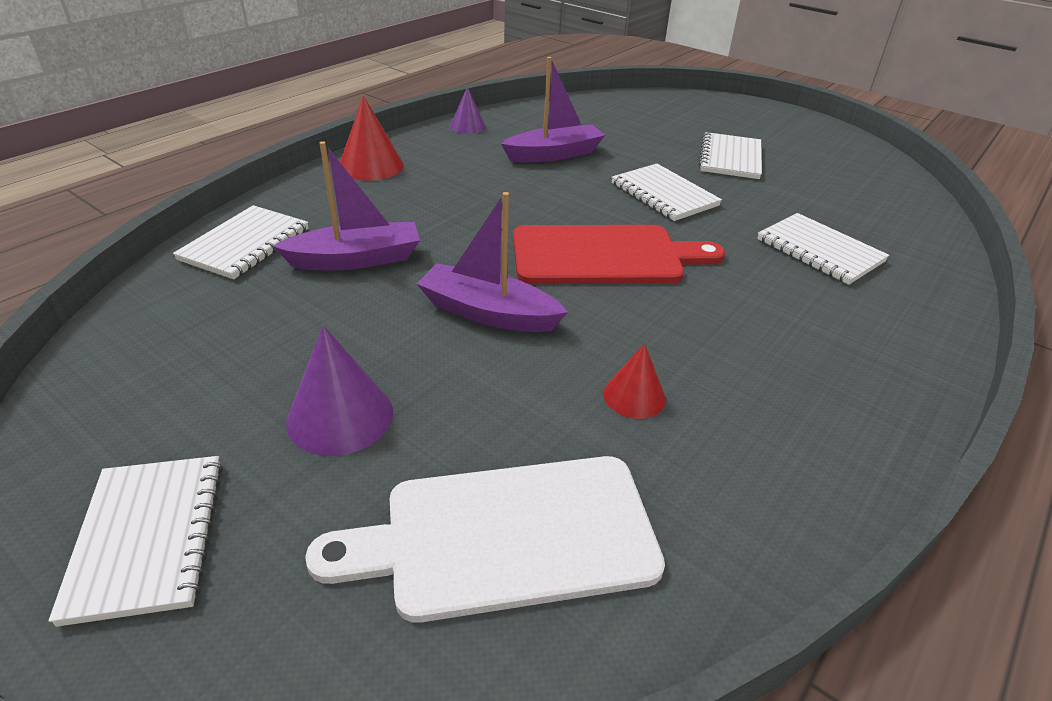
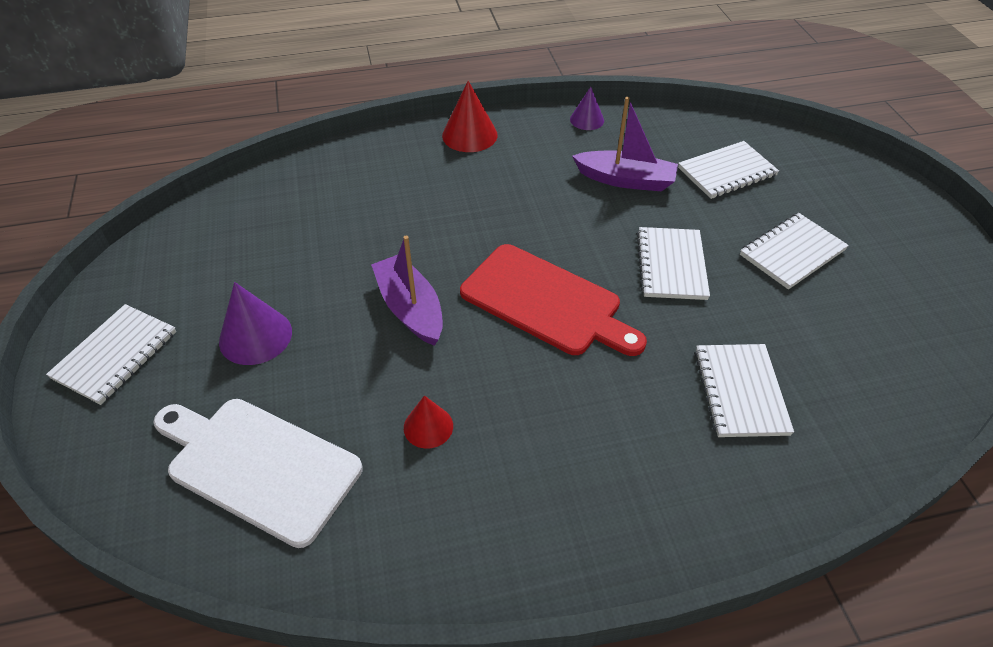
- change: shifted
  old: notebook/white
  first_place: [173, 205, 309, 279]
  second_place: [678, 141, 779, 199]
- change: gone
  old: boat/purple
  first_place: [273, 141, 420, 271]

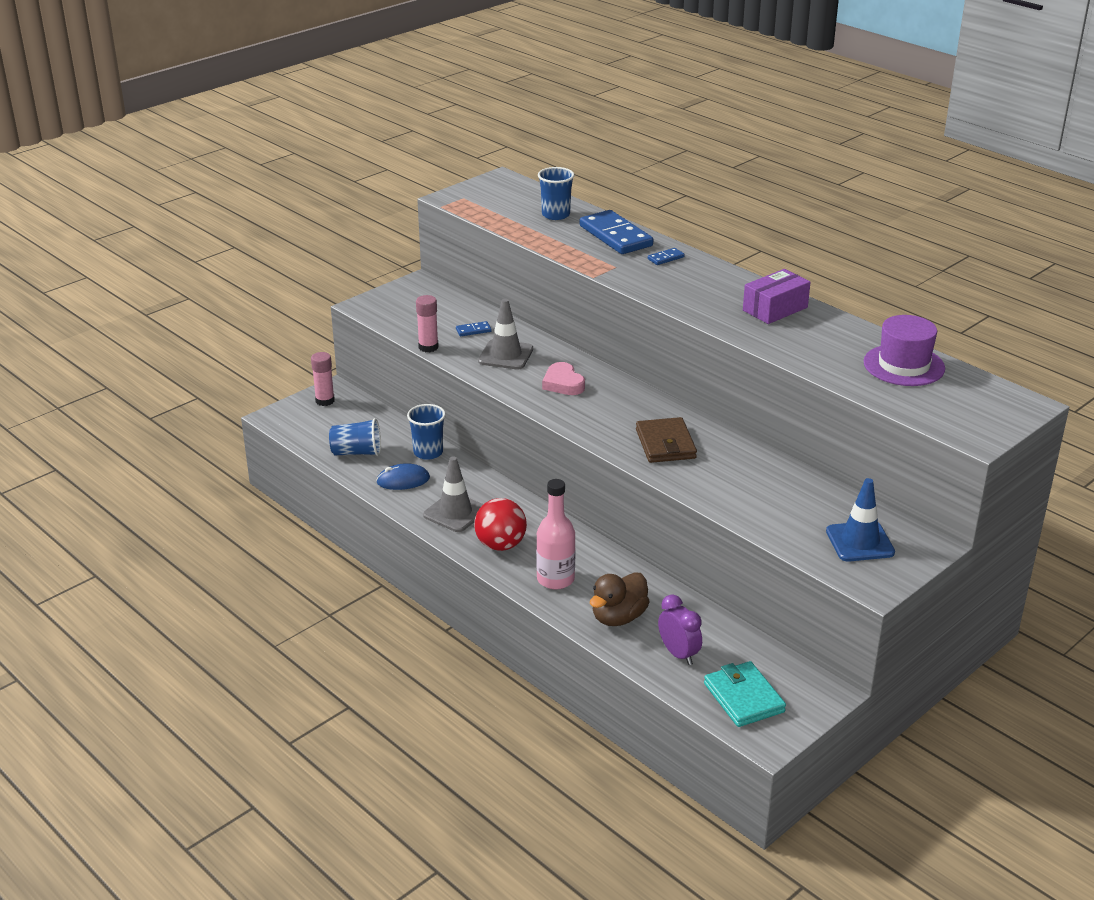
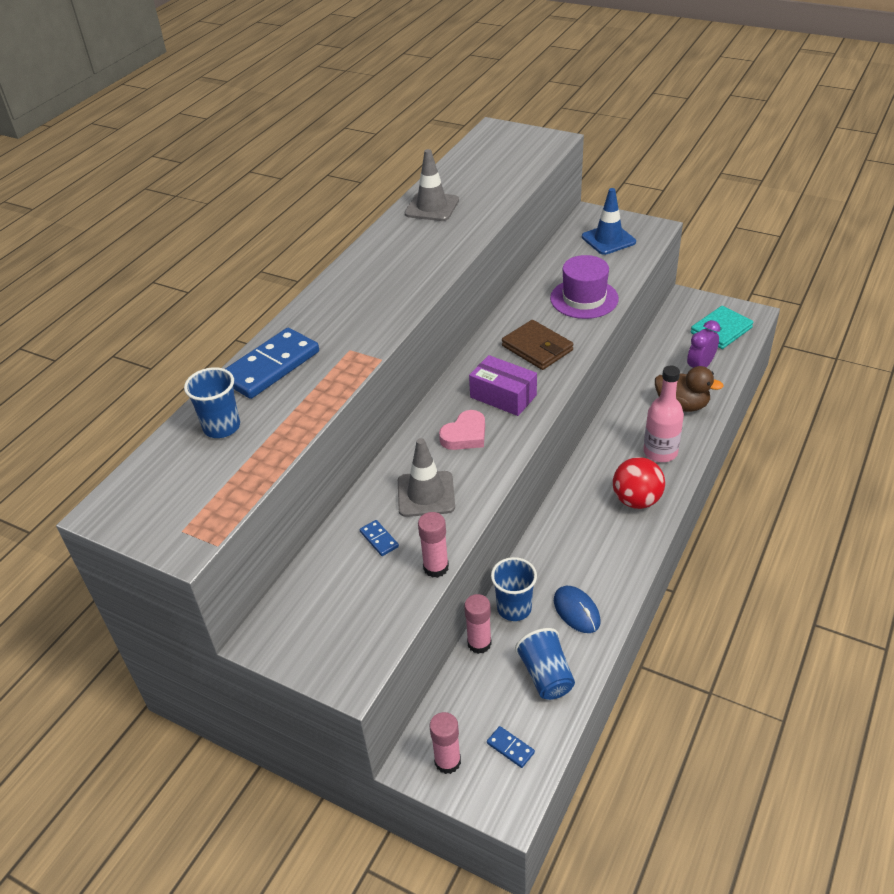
- change: shifted
  old: traffic cone/grey
  first_place: [423, 456, 483, 532]
  second_place: [405, 149, 459, 221]
- change: rotated
  old: wallet/brown
  first_place: [636, 417, 697, 463]
  second_place: [502, 320, 574, 370]
  degrees: 75
- change: shifted
  old: domino/blue
  first_place: [648, 248, 684, 265]
  second_place: [487, 726, 535, 768]
- change: shifted
  old: box/purple
  first_place: [743, 269, 811, 324]
  second_place: [469, 355, 537, 416]
- change: shifted
  old: hat/purple
  first_place: [864, 315, 945, 386]
  second_place: [550, 255, 619, 319]
- change: new
  new: glue stick/pink
  second_place: [464, 594, 492, 654]

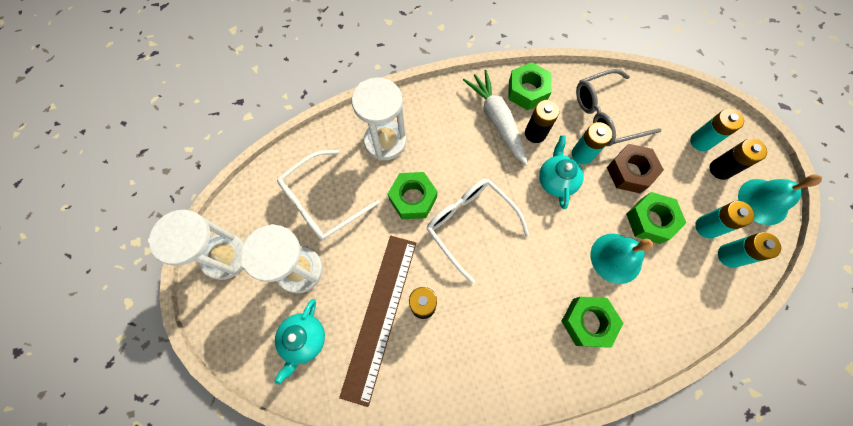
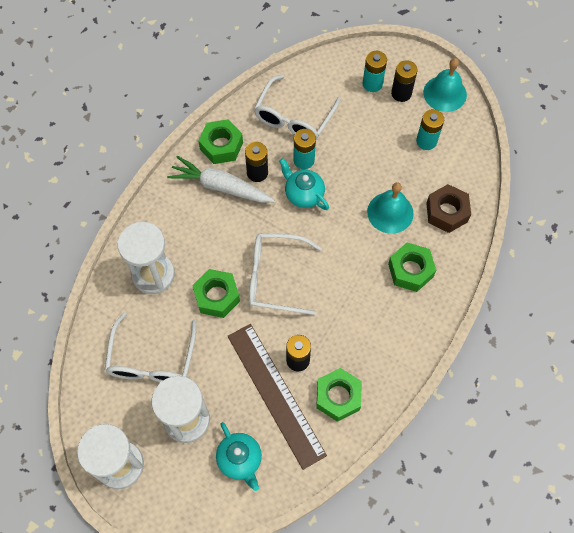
- change: repainted
  old: glasses/grey
  new: glasses/white
  first_place: [576, 69, 662, 146]
  second_place: [254, 74, 341, 140]
- change: shifted
  old: nut/brown
  first_place: [607, 144, 664, 193]
  second_place: [426, 184, 471, 233]
- change: shifted
  old: nut/green
  first_place: [626, 192, 686, 244]
  second_place: [316, 368, 362, 422]
- change: gone
  old: battery/turquoise
  first_place: [718, 232, 781, 268]

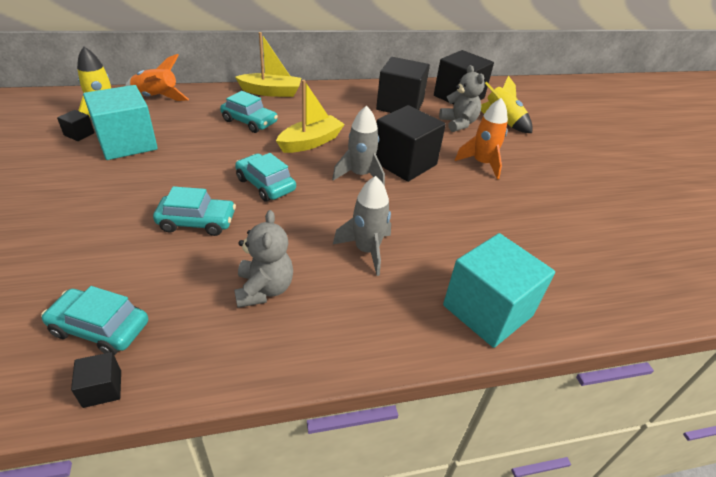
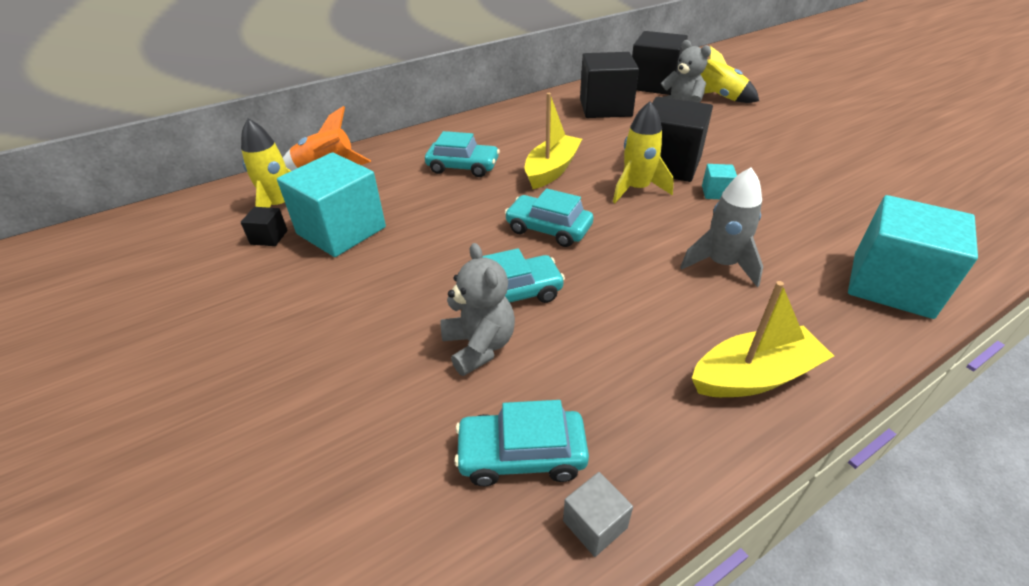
- change: repainted
  old: cube/black
  new: cube/grey
  first_place: [71, 352, 121, 408]
  second_place: [563, 472, 633, 557]
- change: shifted
  old: teddy bear/grey
  first_place: [234, 210, 293, 308]
  second_place: [440, 243, 515, 376]
- change: shifted
  old: boat/yellow
  first_place: [235, 32, 301, 97]
  second_place: [692, 281, 834, 397]
- change: repainted
  old: rocket/grey
  new: rocket/yellow
  first_place: [332, 106, 385, 186]
  second_place: [613, 101, 674, 203]
- change: gone
  old: rocket/orange
  first_place: [455, 98, 508, 180]
- change: new
  new: cube/turquoise
  second_place: [702, 164, 737, 199]

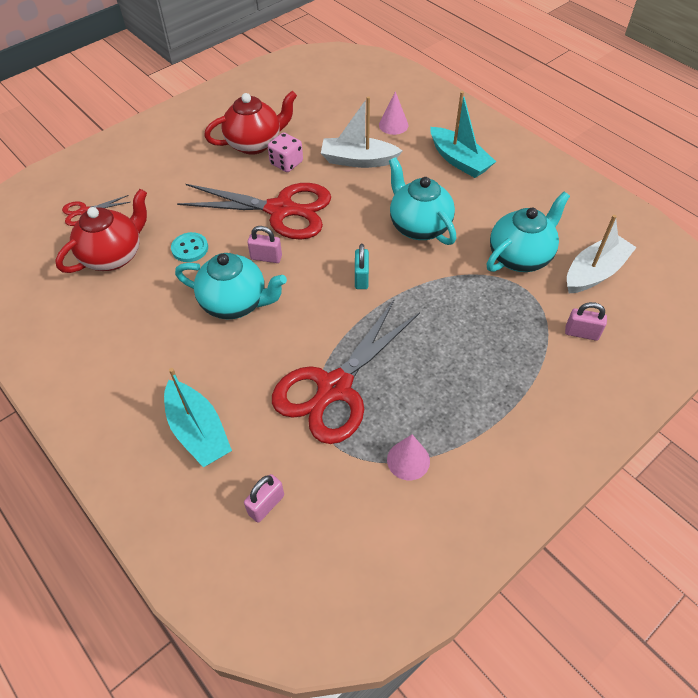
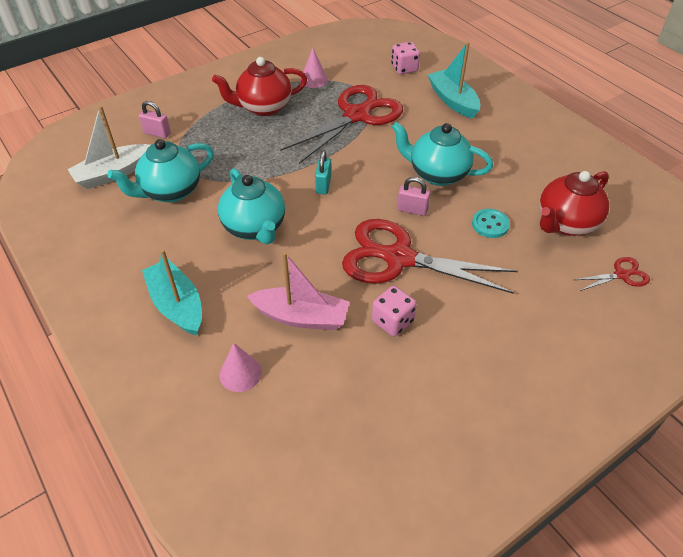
- change: shifted
  old: teapot/red
  first_place: [204, 91, 297, 155]
  second_place: [212, 57, 307, 116]
- change: swapped
  old: padlock/pink
  new: dice/pink
  first_place: [244, 474, 284, 523]
  second_place: [391, 42, 420, 74]
- change: repainted
  old: boat/white
  new: boat/pink
  first_place: [321, 96, 402, 168]
  second_place: [247, 252, 349, 330]

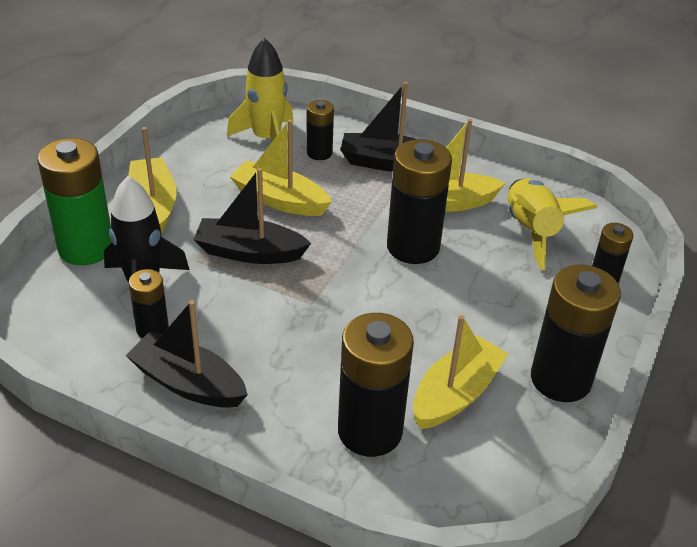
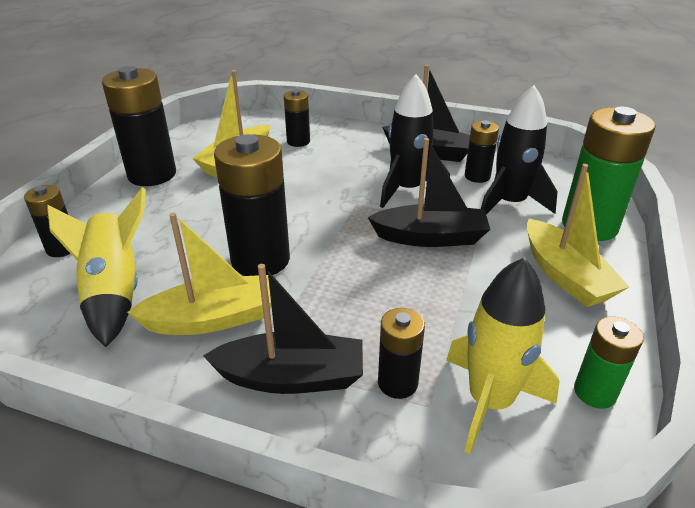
- change: gone
  old: boat/yellow
  first_place: [230, 119, 332, 216]
- change: scaled
  old: battery/black
  first_place: [338, 313, 414, 457]
  second_place: [284, 89, 310, 147]
  factor: 0.54
- change: new
  new: rocket/black
  second_place: [380, 74, 450, 208]
- change: new
  new: battery/green
  second_place: [574, 316, 644, 409]

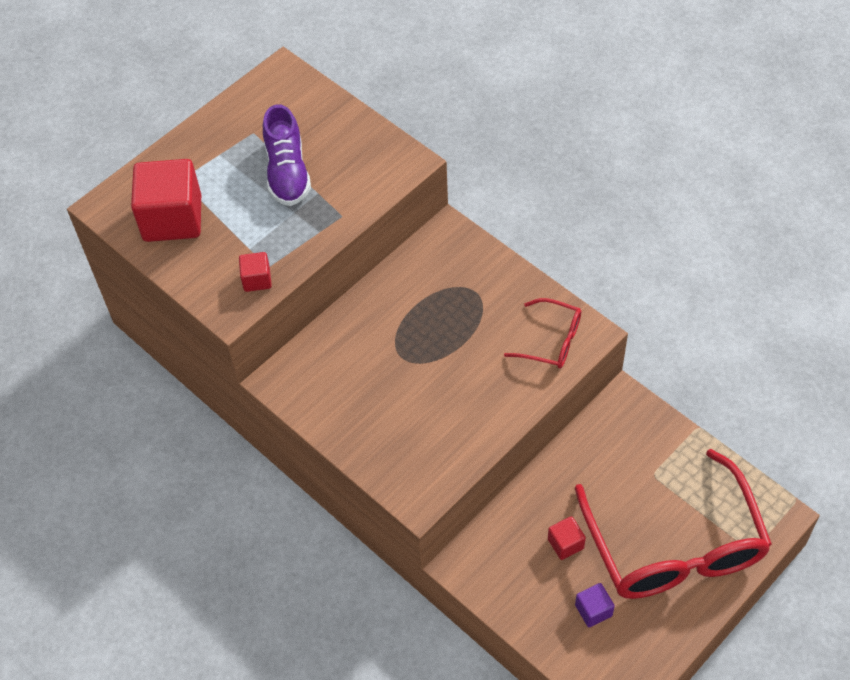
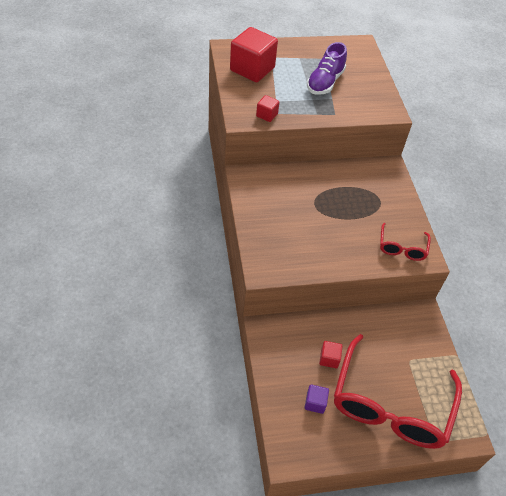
- change: rotated
  old: glasses/red
  first_place: [504, 298, 581, 369]
  second_place: [380, 223, 431, 261]
  degrees: 45

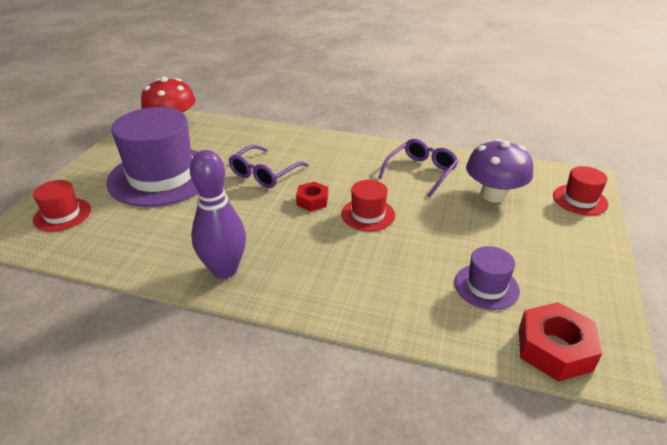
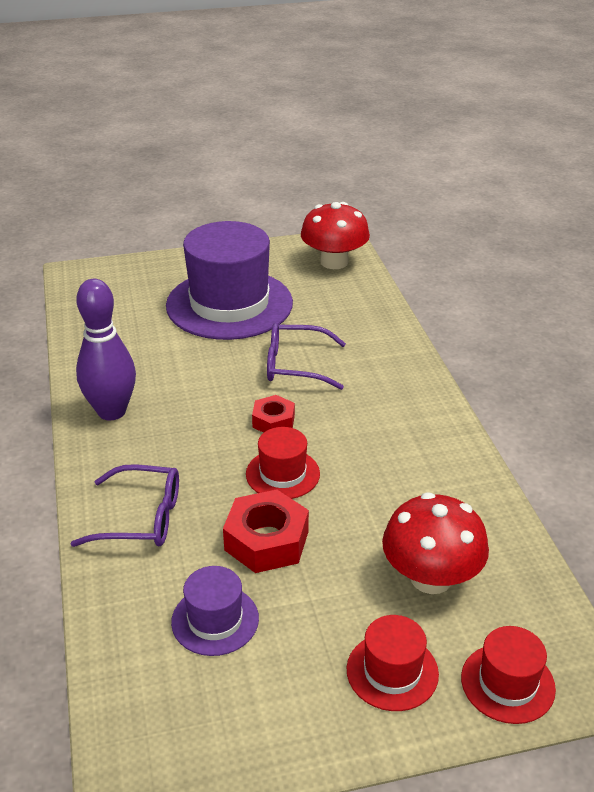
- change: shifted
  old: hat/red
  first_place: [33, 180, 91, 232]
  second_place: [347, 615, 439, 711]
- change: shifted
  old: glasses/purple
  first_place: [378, 139, 458, 197]
  second_place: [70, 464, 179, 547]
- change: repainted
  old: mushroom/purple
  new: mushroom/red
  first_place: [466, 139, 533, 203]
  second_place: [382, 492, 489, 594]
- change: shifted
  old: nut/red
  first_place: [519, 302, 602, 382]
  second_place: [223, 489, 309, 573]

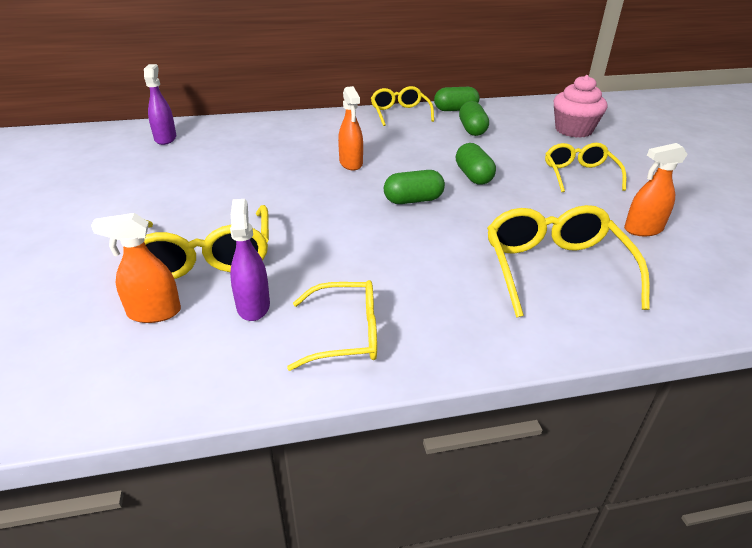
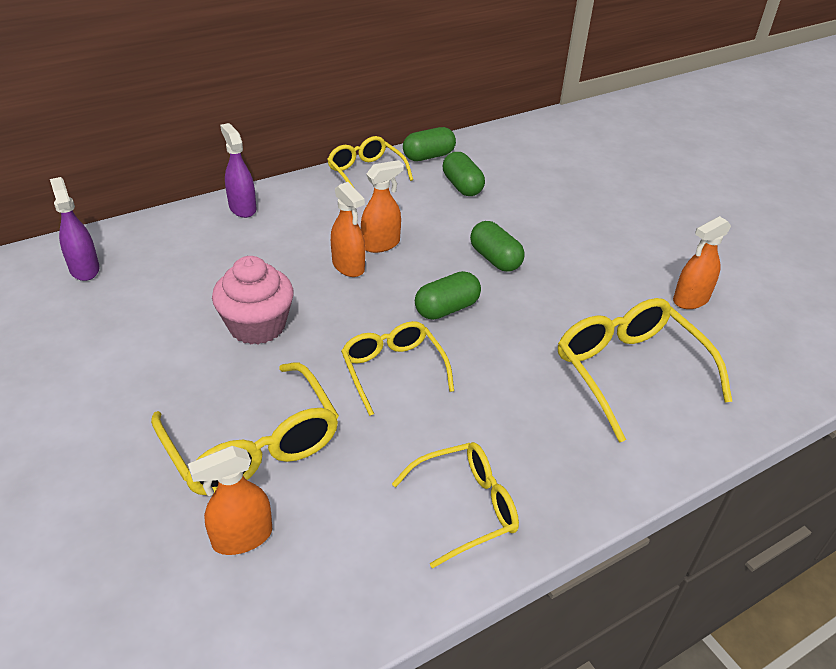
- change: shifted
  old: spray bottle/purple
  first_place: [230, 199, 270, 321]
  second_place: [220, 123, 256, 218]
- change: shifted
  old: glasses/yellow
  first_place: [545, 143, 626, 192]
  second_place: [341, 321, 454, 416]
- change: shifted
  old: cupcake/pink
  first_place: [554, 75, 607, 138]
  second_place: [212, 256, 294, 344]
- change: new
  new: spray bottle/orange
  second_place: [361, 160, 404, 253]

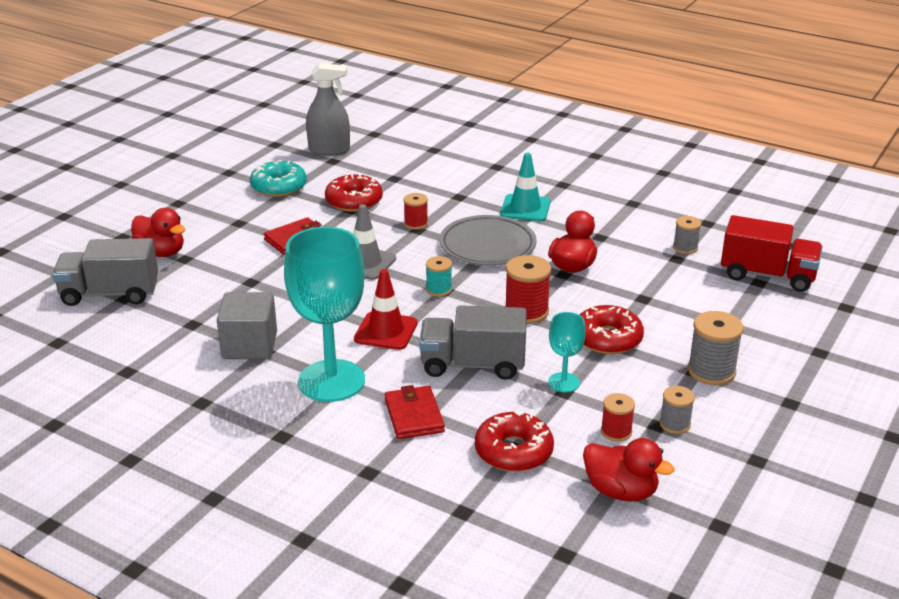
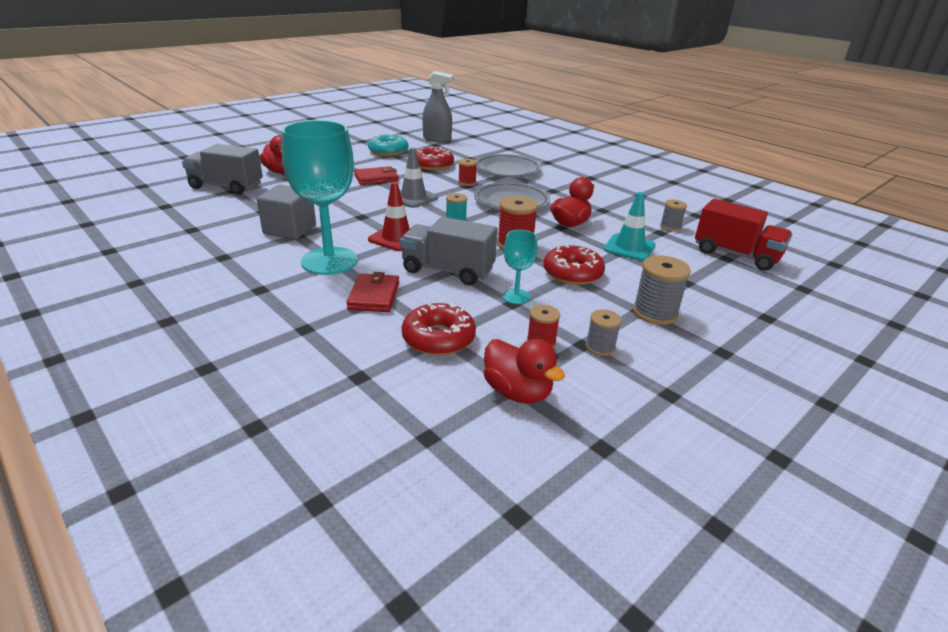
- change: shifted
  old: traffic cone/turquoise
  first_place: [500, 153, 550, 221]
  second_place: [604, 192, 655, 261]
- change: new
  new: plate/grey
  second_place: [476, 154, 541, 178]

